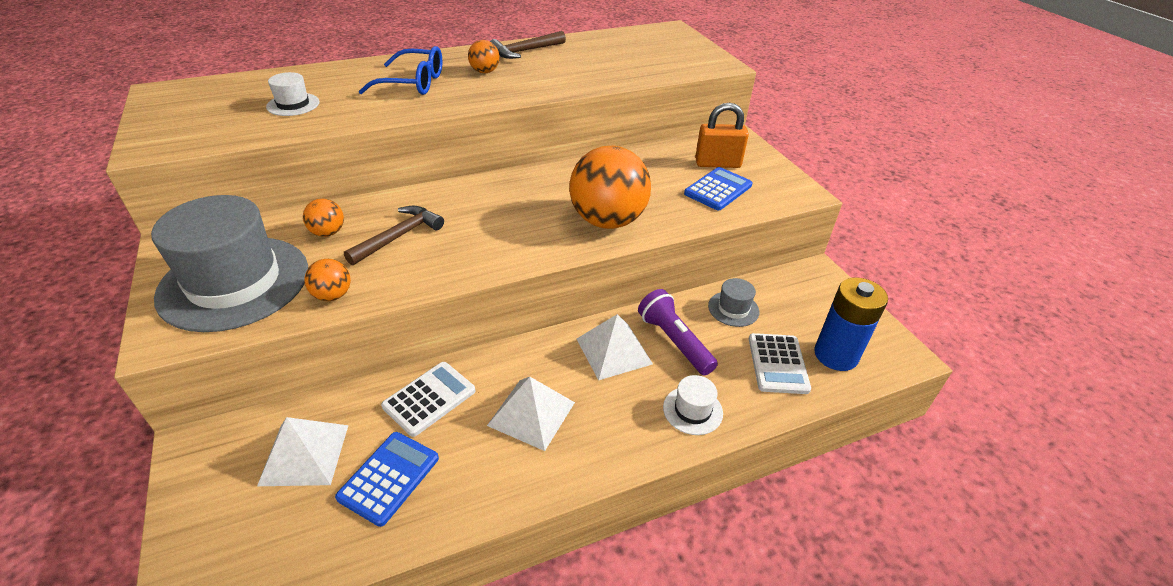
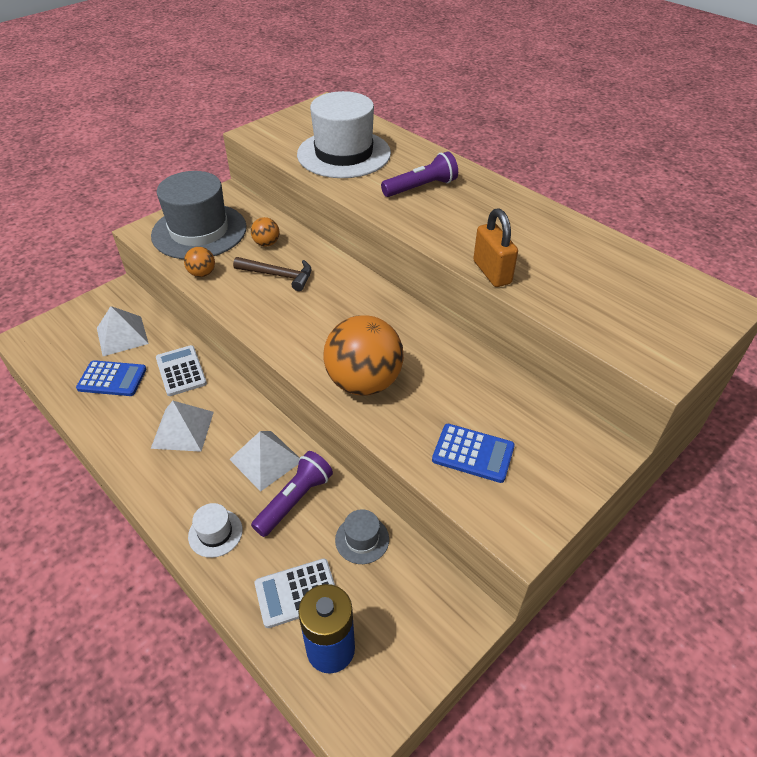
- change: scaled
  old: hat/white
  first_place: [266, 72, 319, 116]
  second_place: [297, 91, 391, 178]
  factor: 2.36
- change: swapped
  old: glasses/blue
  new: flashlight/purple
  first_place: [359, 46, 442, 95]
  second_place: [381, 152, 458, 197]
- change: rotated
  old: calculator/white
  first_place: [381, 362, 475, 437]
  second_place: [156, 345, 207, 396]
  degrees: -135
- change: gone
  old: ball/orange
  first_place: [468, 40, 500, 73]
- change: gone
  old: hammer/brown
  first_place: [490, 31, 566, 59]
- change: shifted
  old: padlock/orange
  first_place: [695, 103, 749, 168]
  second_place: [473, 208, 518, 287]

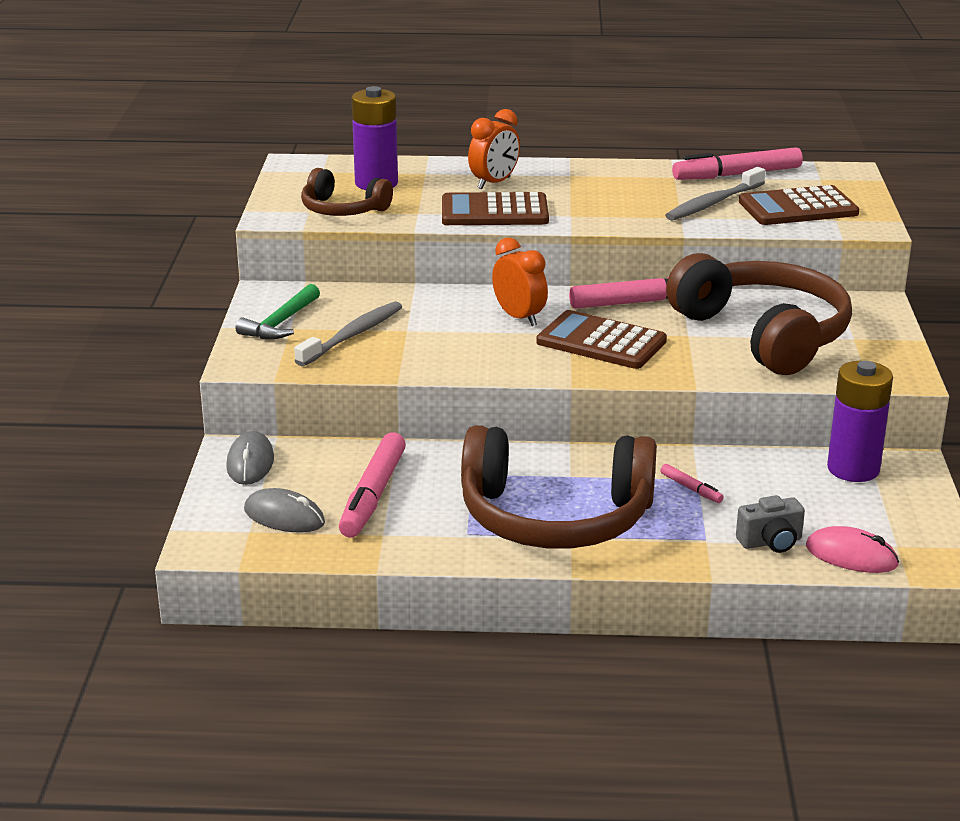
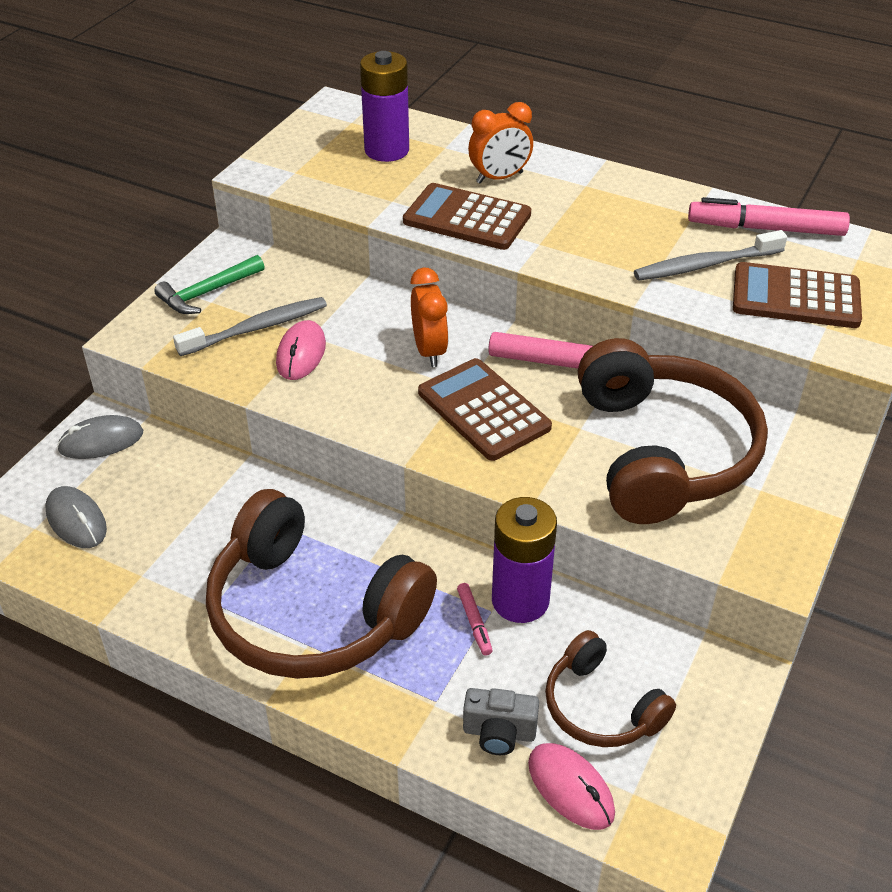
- change: rotated
  old: mouse/grey
  first_place: [226, 431, 274, 485]
  second_place: [57, 415, 143, 459]
  degrees: 45
- change: shifted
  old: headphones/brown
  first_place: [301, 168, 393, 216]
  second_place: [545, 630, 676, 747]
- change: gone
  old: marker/pink
  first_place: [339, 432, 406, 538]
- change: shifted
  old: battery/purple
  first_place: [827, 361, 893, 482]
  second_place: [492, 497, 557, 623]
- change: new
  new: mouse/pink
  second_place: [276, 320, 326, 380]

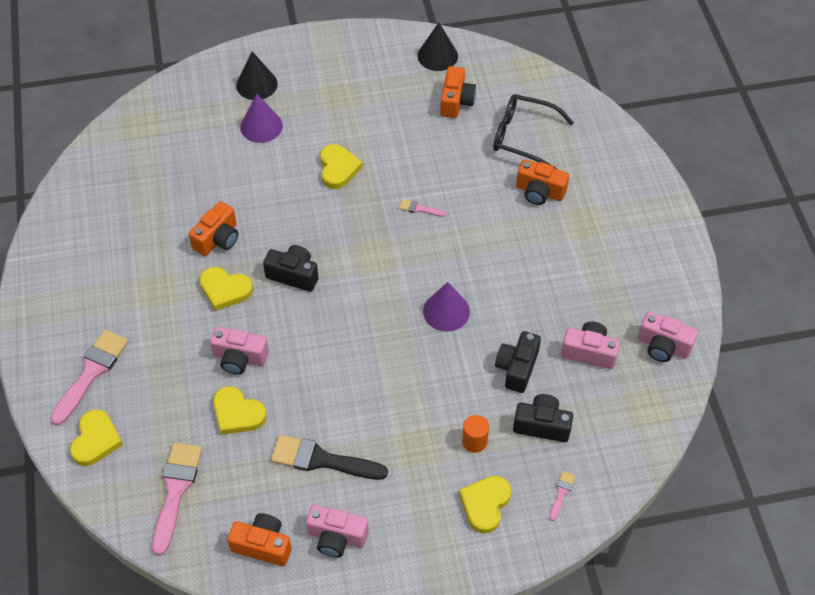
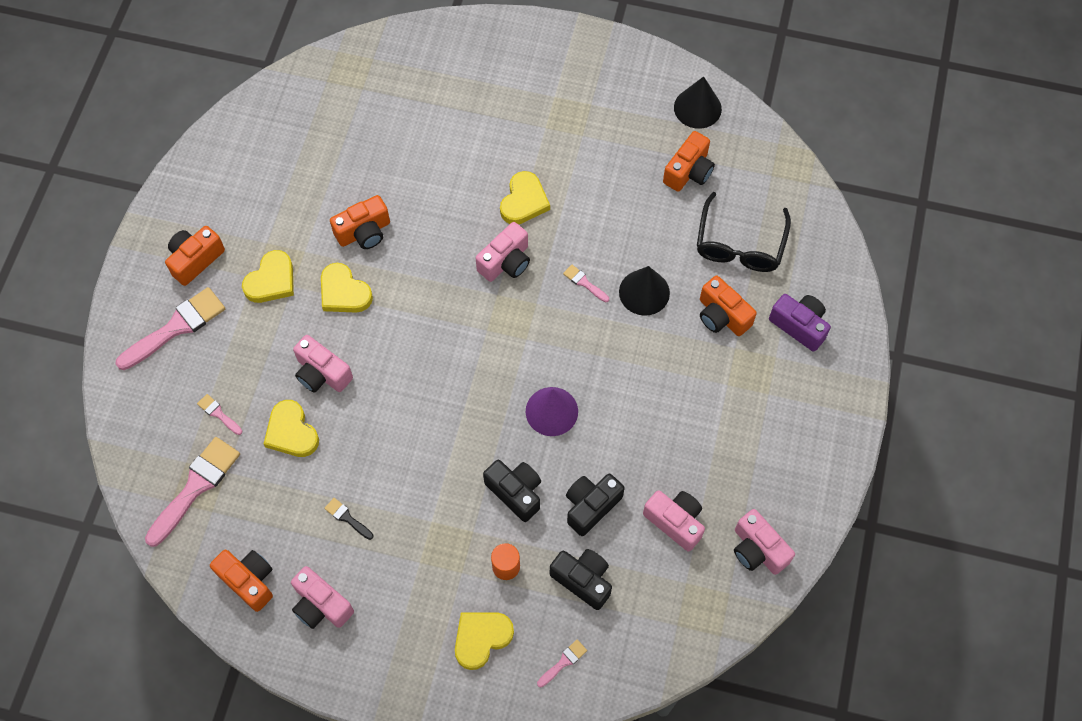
- change: shifted
  old: heart/yellow
  first_place: [70, 410, 123, 466]
  second_place: [242, 250, 294, 303]
- change: shifted
  old: cone/black
  first_place: [236, 51, 278, 100]
  second_place: [619, 266, 670, 316]
- change: gone
  old: cone/purple
  first_place: [240, 94, 283, 143]
- change: shifted
  old: camera/black
  first_place: [263, 245, 319, 292]
  second_place: [483, 460, 541, 522]
- change: scaled
  old: brush/black
  first_place: [271, 435, 388, 480]
  second_place: [324, 498, 373, 540]
  factor: 0.46
- change: rotated
  old: glasses/black
  first_place: [493, 94, 574, 169]
  second_place: [697, 192, 791, 272]
  degrees: -120
- change: new
  new: camera/orange
  second_place: [165, 226, 225, 286]
- change: new
  new: brush/pink
  second_place: [197, 394, 242, 435]
- change: new
  new: camera/pink
  second_place: [476, 222, 530, 282]
- change: new
  new: camera/purple
  second_place: [769, 294, 831, 352]

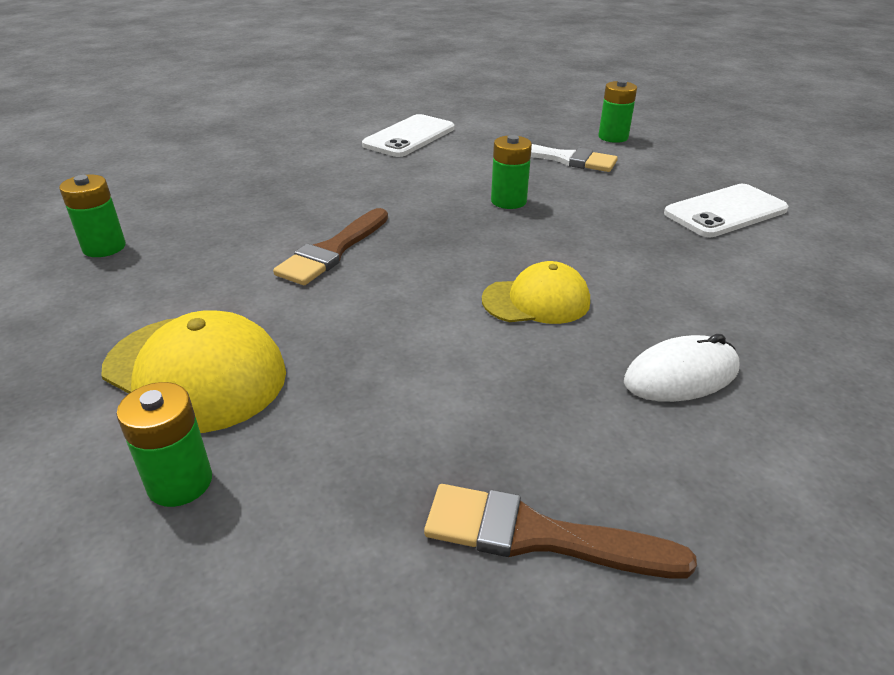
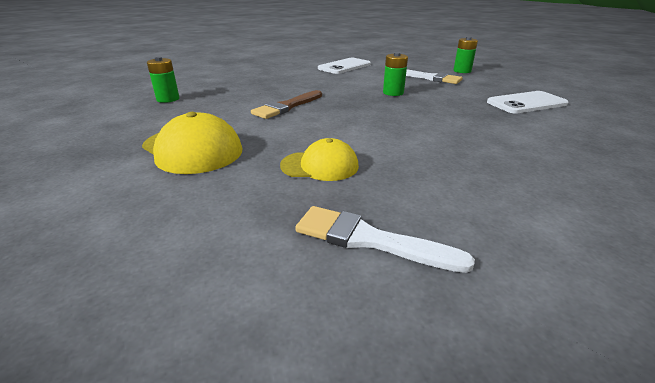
- change: gone
  old: battery/green
  first_place: [116, 382, 212, 507]
- change: repainted
  old: brush/brown
  new: brush/white
  first_place: [424, 484, 697, 579]
  second_place: [295, 206, 475, 273]
- change: shifted
  old: cap/yellow
  first_place: [482, 261, 590, 324]
  second_place: [280, 138, 359, 181]
- change: gone
  old: mouse/white
  first_place: [624, 334, 740, 402]

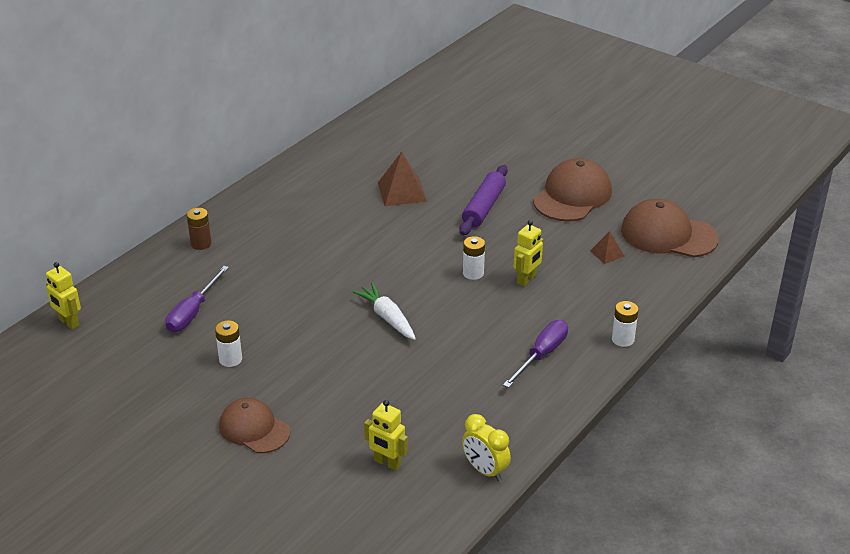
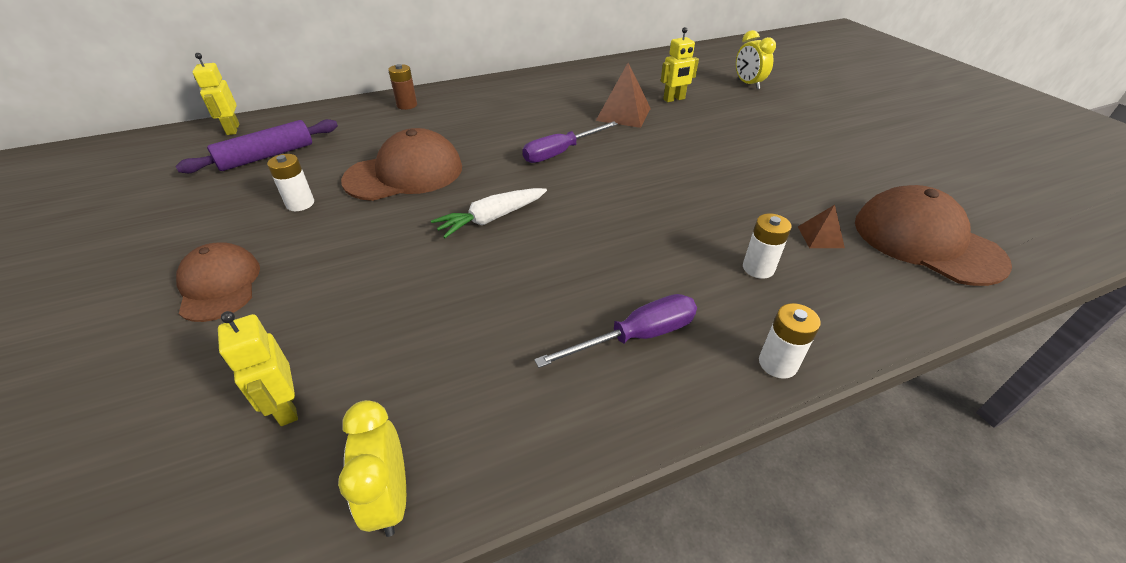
- change: shifted
  old: screwdriver/purple
  first_place: [165, 266, 229, 332]
  second_place: [522, 121, 618, 163]
- change: rotated
  old: carrot/white
  first_place: [352, 283, 416, 340]
  second_place: [431, 188, 547, 238]
  degrees: -120
- change: shifted
  old: rolling pin/purple
  first_place: [460, 165, 508, 236]
  second_place: [175, 119, 338, 173]
- change: shifted
  old: battery/white
  first_place: [463, 236, 485, 280]
  second_place: [743, 213, 792, 279]
- change: shifted
  old: robot/yellow
  first_place: [513, 220, 544, 286]
  second_place: [661, 27, 699, 102]
- change: shifted
  old: cap/brown
  first_place: [533, 158, 612, 222]
  second_place: [341, 128, 462, 201]
- change: new
  new: clock/yellow
  second_place: [736, 30, 776, 89]

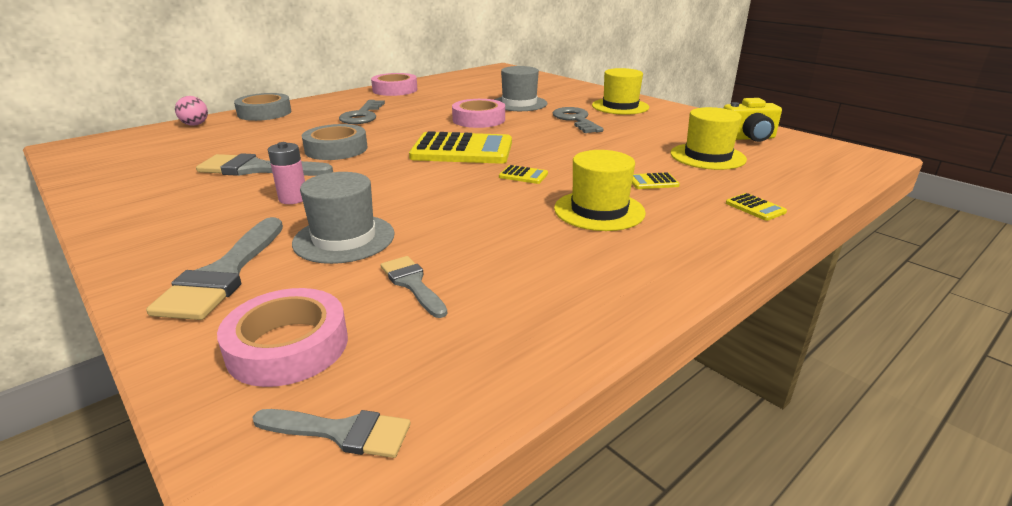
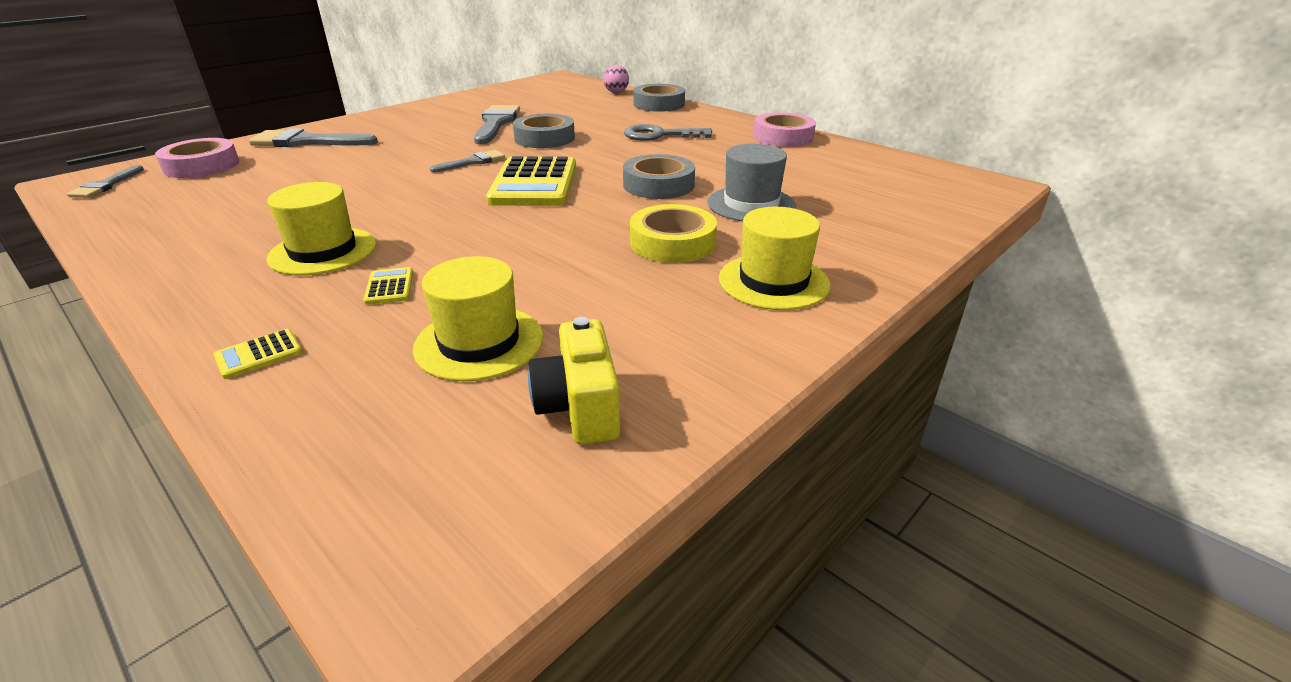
- change: gone
  old: battery/pink
  first_place: [268, 142, 305, 204]
- change: gone
  old: hat/grey
  first_place: [292, 172, 395, 264]
- change: shifted
  old: brush/grey
  first_place: [380, 256, 447, 318]
  second_place: [430, 150, 505, 173]
- change: repainted
  old: tape/pink
  new: tape/grey
  first_place: [452, 99, 505, 128]
  second_place: [623, 154, 695, 199]
- change: gone
  old: calculator/yellow
  first_place: [499, 165, 548, 184]
- change: swapped
  old: key/grey
  new: tape/yellow
  first_place: [553, 107, 604, 133]
  second_place: [630, 204, 717, 263]

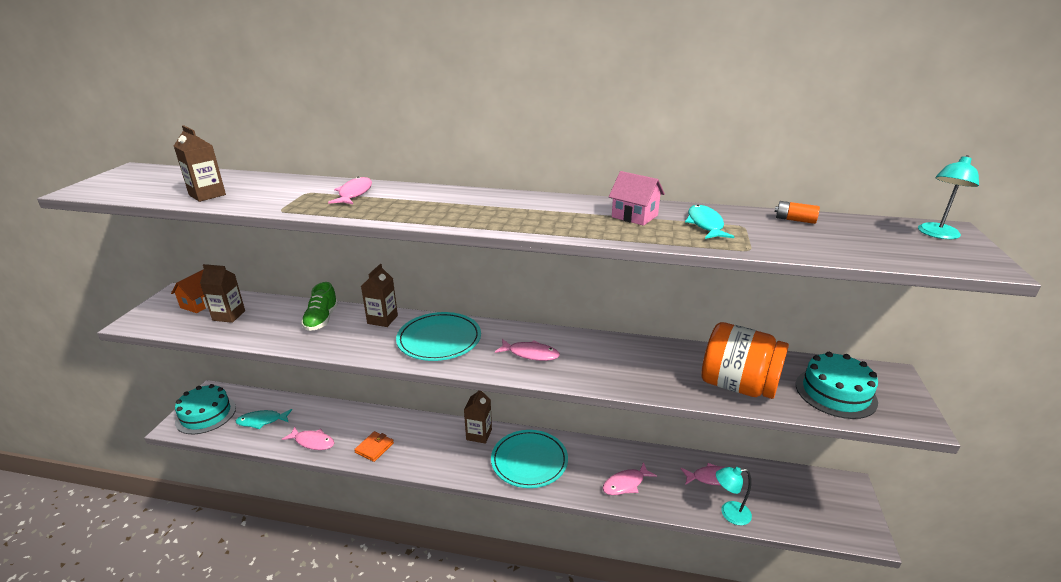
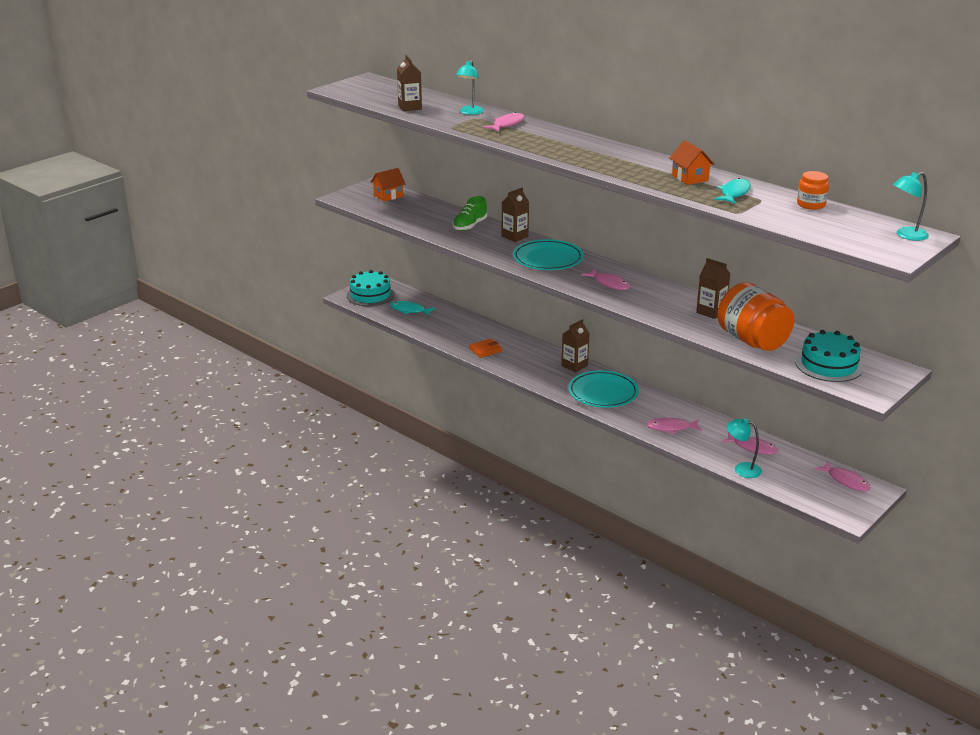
- change: shifted
  old: carton/brown
  first_place: [200, 264, 245, 323]
  second_place: [696, 258, 730, 319]
- change: shifted
  old: fish/pink
  first_place: [282, 426, 334, 450]
  second_place: [815, 461, 871, 491]
- change: repainted
  old: house/pink
  new: house/orange
  first_place: [609, 171, 665, 226]
  second_place: [669, 140, 714, 185]
- change: swapped
  old: battery/orange
  new: jar/orange
  first_place: [775, 201, 820, 224]
  second_place: [797, 171, 829, 210]
- change: new
  new: lamp/turquoise
  second_place: [456, 60, 484, 115]

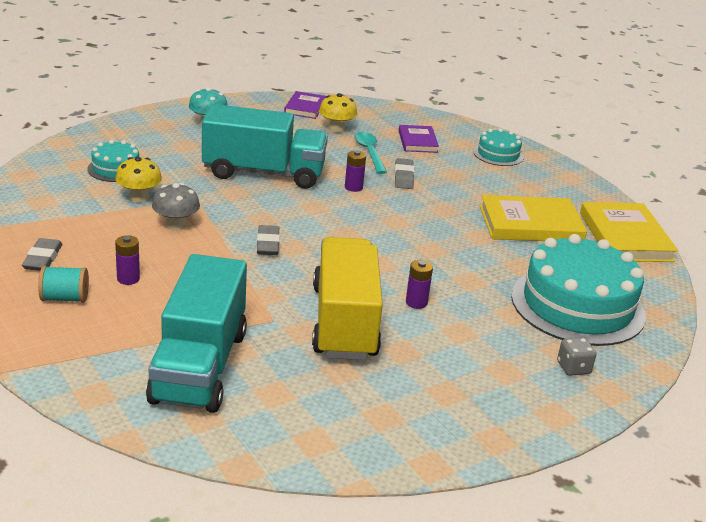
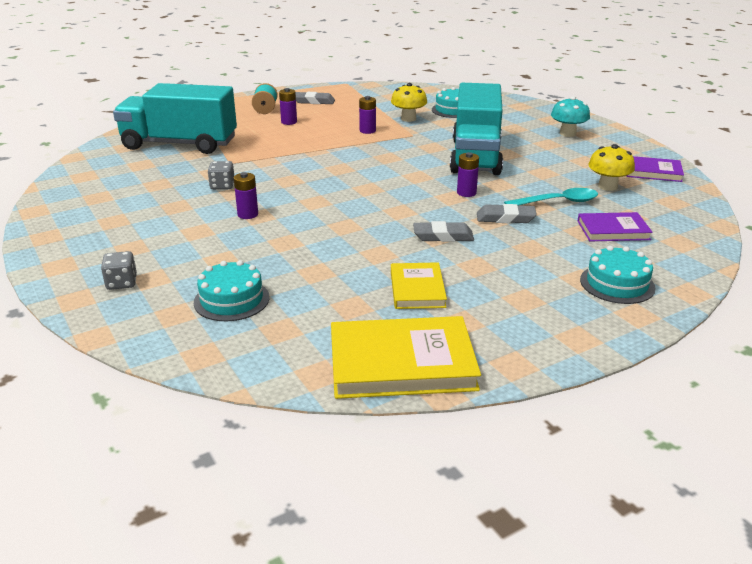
- change: swapped
  old: mushroom/grey
  new: battery/purple
  first_place: [152, 183, 200, 231]
  second_place: [359, 96, 376, 134]
- change: shifted
  old: eraser/grey
  first_place: [257, 225, 280, 255]
  second_place: [413, 221, 474, 242]
- change: swapped
  old: truck/yellow
  new: dice/grey
  first_place: [312, 237, 383, 360]
  second_place: [208, 161, 234, 190]
- change: scaled
  old: book/yellow
  first_place: [480, 195, 587, 241]
  second_place: [391, 262, 447, 309]
  factor: 0.58
- change: scaled
  old: cake/turquoise
  first_place: [511, 234, 646, 346]
  second_place: [194, 260, 270, 321]
  factor: 0.49

